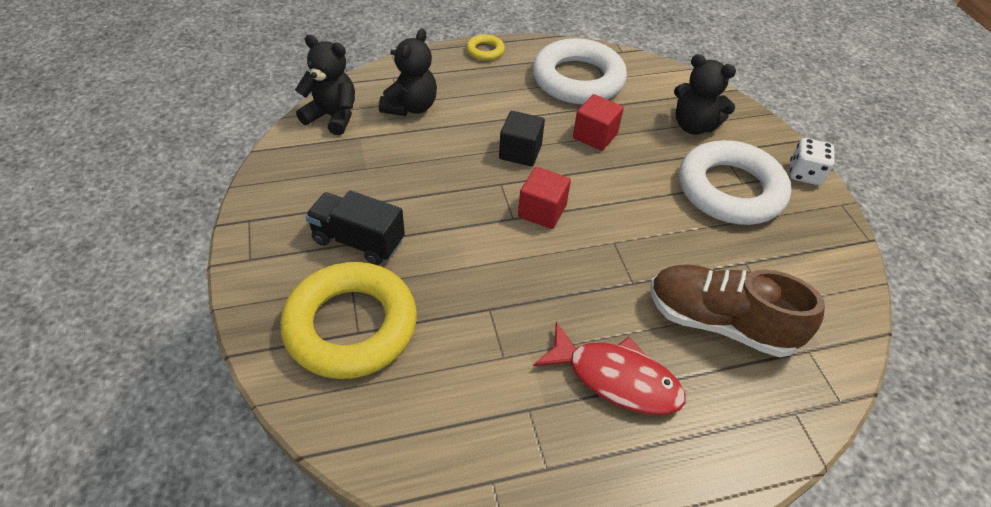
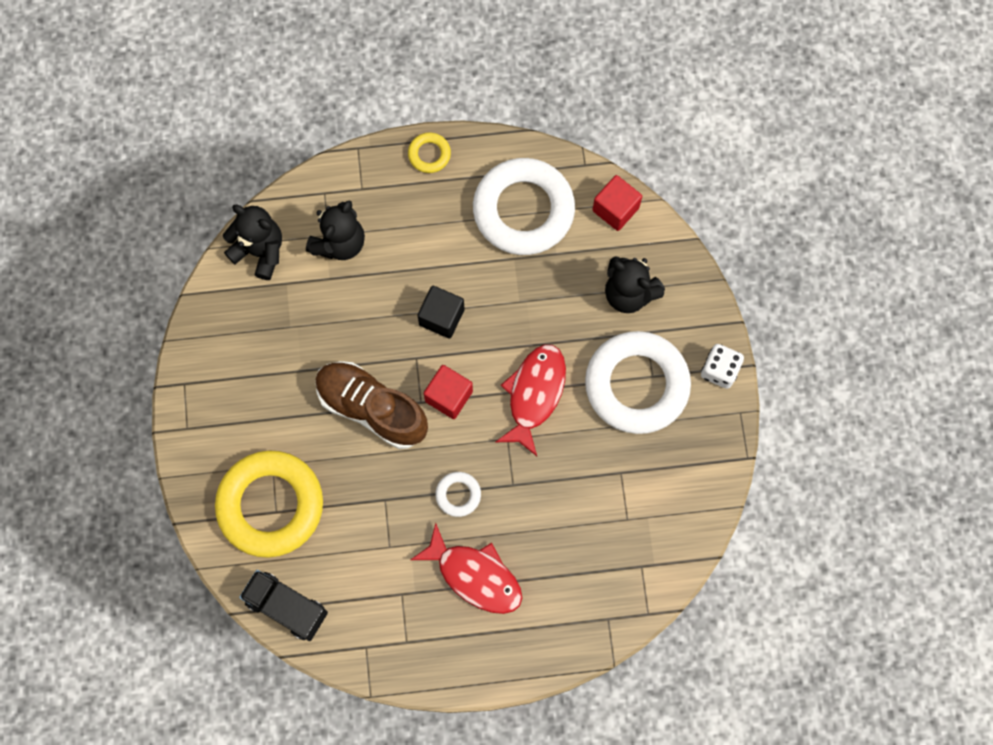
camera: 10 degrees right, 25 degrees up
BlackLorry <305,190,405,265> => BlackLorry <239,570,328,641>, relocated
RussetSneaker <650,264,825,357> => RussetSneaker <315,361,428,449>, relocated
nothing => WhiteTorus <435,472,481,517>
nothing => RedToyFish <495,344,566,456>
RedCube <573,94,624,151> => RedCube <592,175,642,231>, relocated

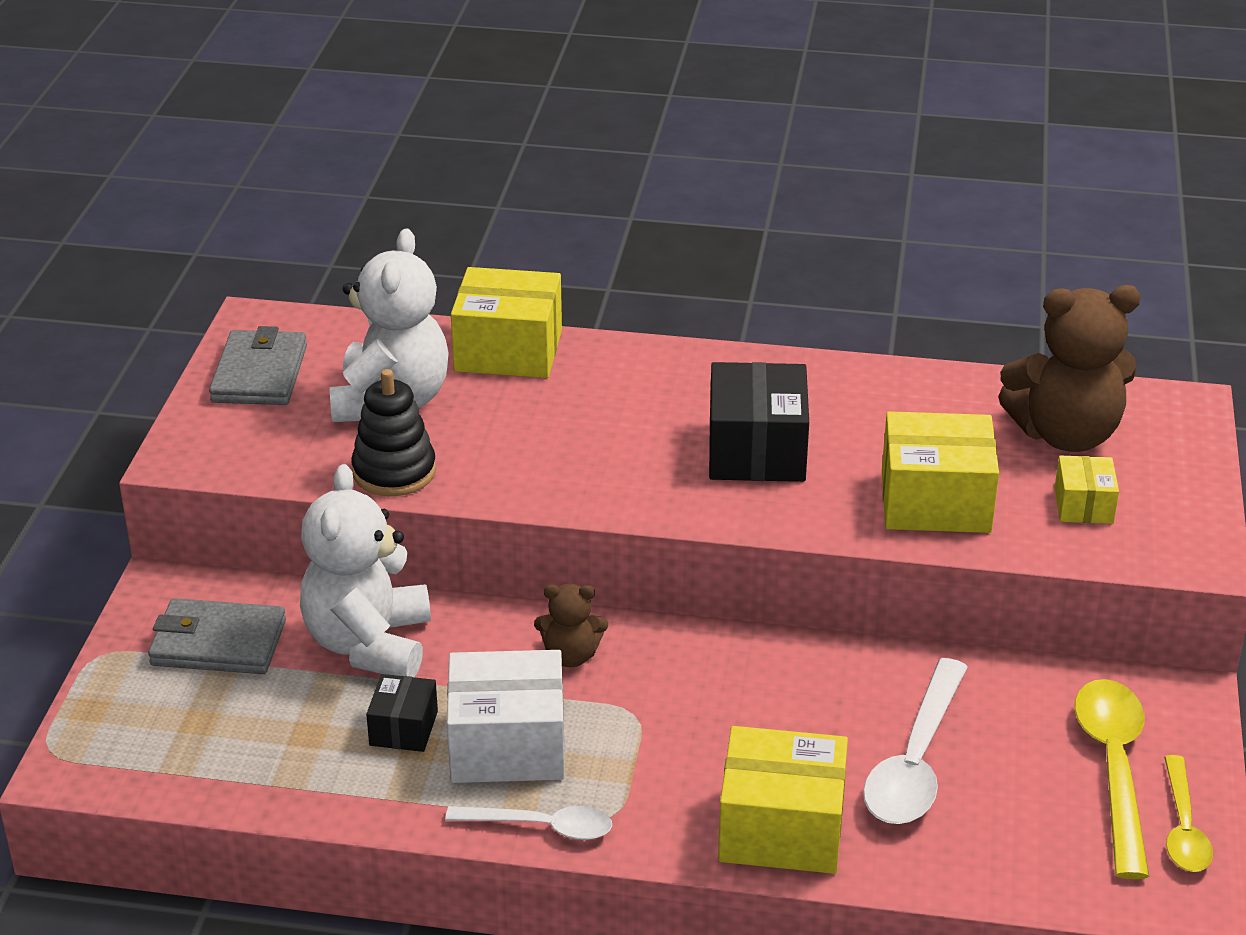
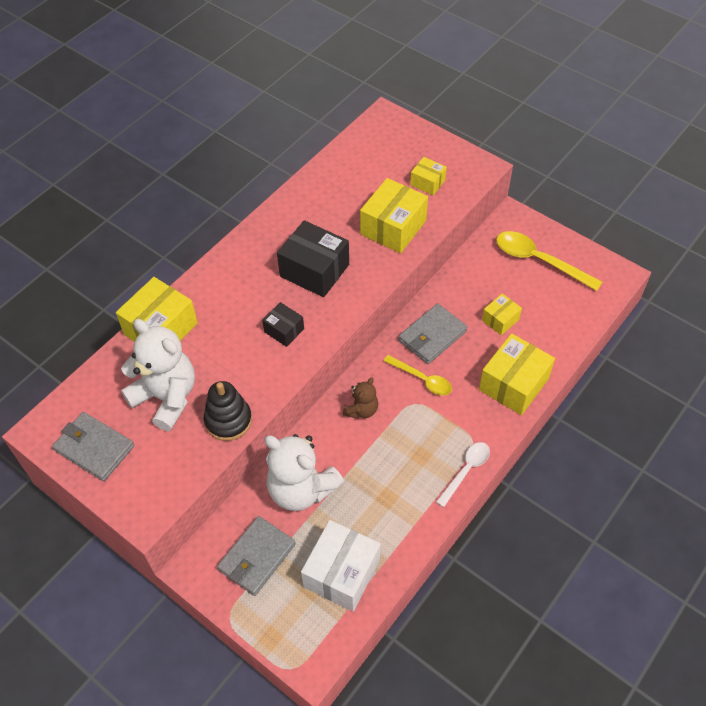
camera: 60 degrees left, 20 degrees up
BlackPackage <366,674,438,752> => BlackPackage <262,302,304,347>, relocated
WhitePackage <447,650,565,783> => WhitePackage <301,520,381,612>, relocated
YellowSpoon <1164,755,1213,872> => YellowSpoon <384,355,452,395>, relocated
nothing => AshGreyWallet <398,303,468,364>
WhiteSpoon <863,658,968,824> => YellowPackage <482,293,522,335>
RussetStuffedBear <998,285,1141,452> => nothing

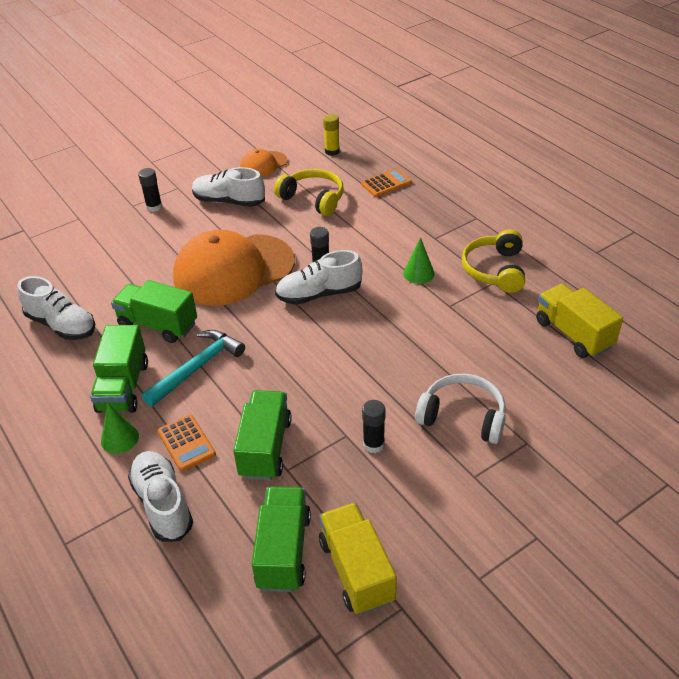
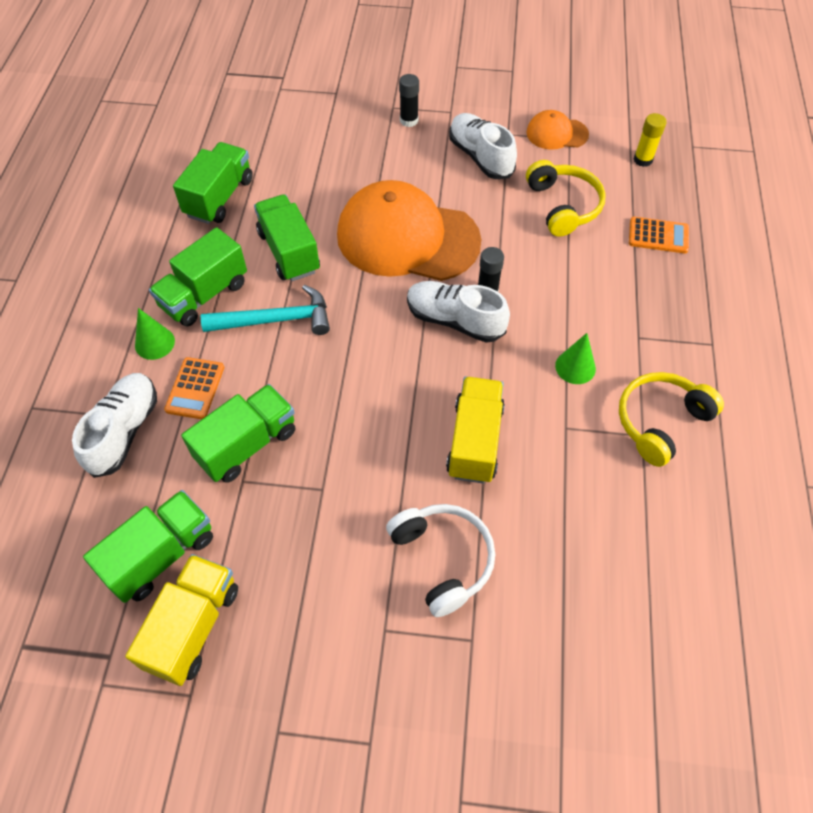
camera: 40 degrees right, 15 degrees up
WhiteSneaker <17,276,95,340> => GreenLorry <173,142,253,224>
YellowLorry <536,284,623,358> => YellowLorry <446,377,505,484>, relocated
BlackStickOfGlue <362,400,385,453> => nothing

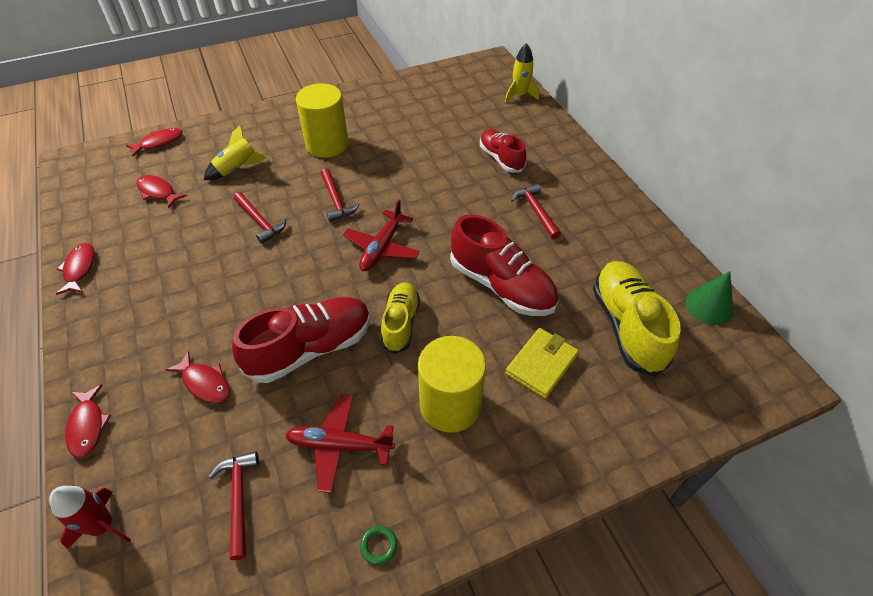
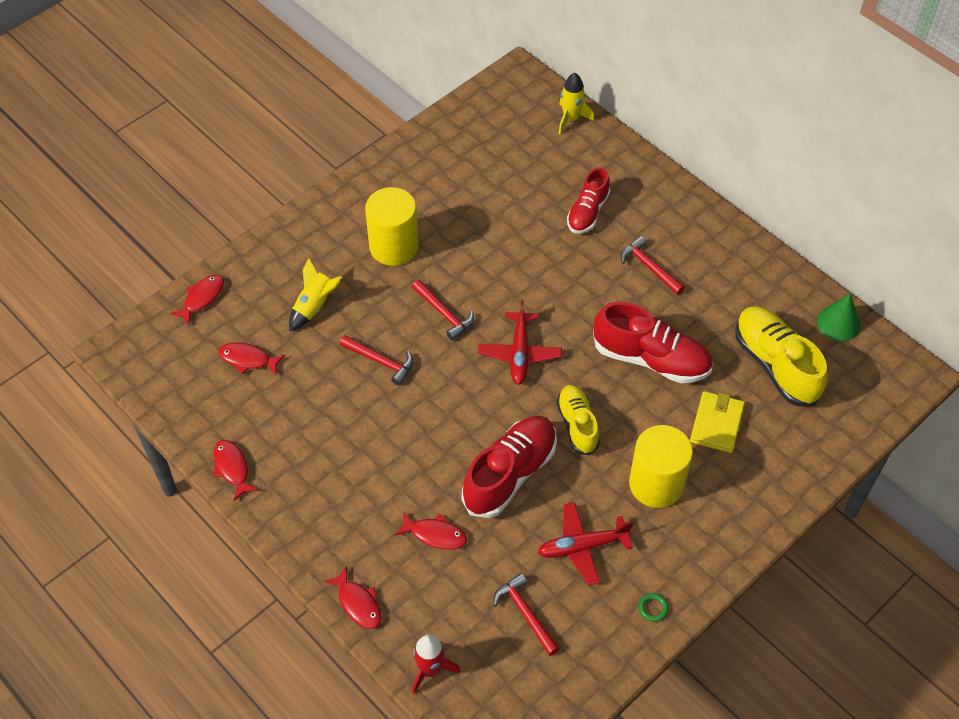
camera: 20 degrees left, 5 degrees up
RedSneaker <480,129,526,173> => RedSneaker <567,167,610,234>, 105 degrees counterclockwise

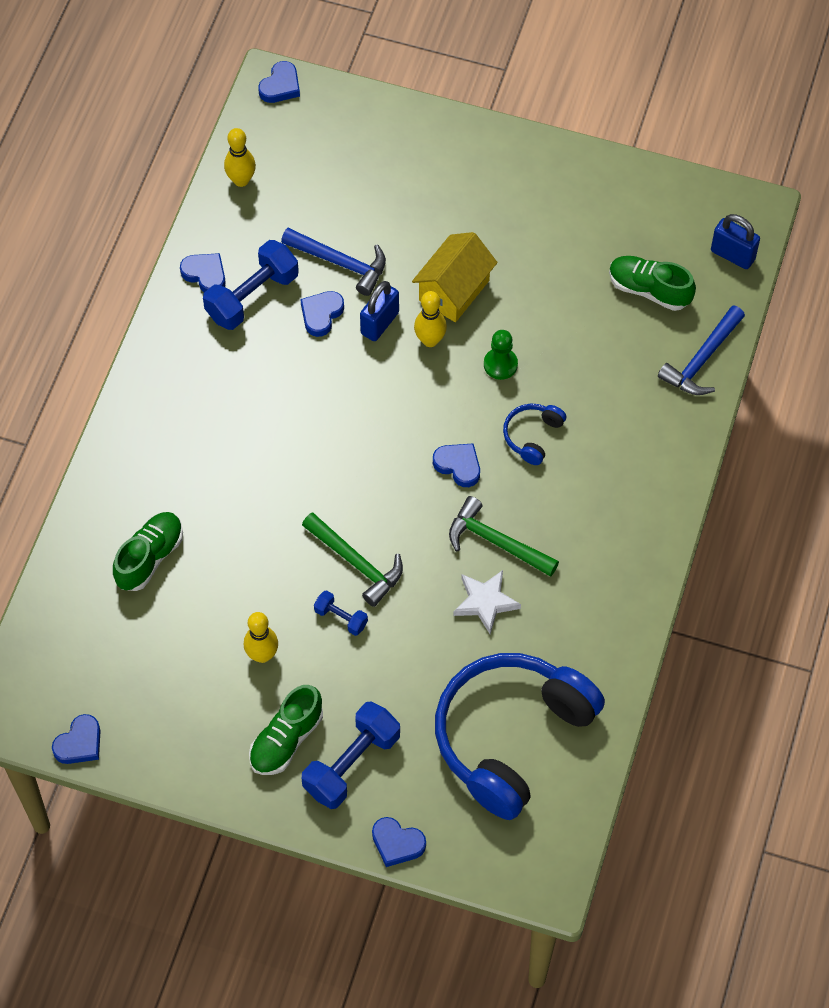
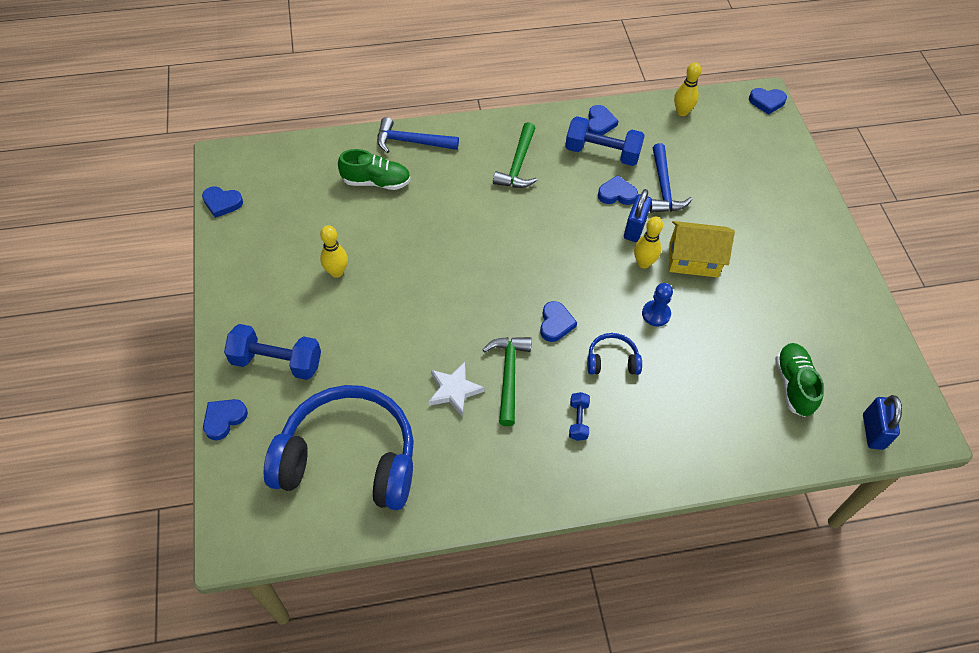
camera: 60 degrees right, 5 degrees down
RoyalBlueHeart <372,817,426,867> => RoyalBlueHeart <203,399,248,441>, 45 degrees clockwise
RoyalBlueCarpenter'sHammer <658,305,745,395> => RoyalBlueCarpenter'sHammer <377,117,459,153>, relocated
GreenCarpenter'sHammer <302,512,403,607> => GreenCarpenter'sHammer <493,122,538,188>, relocated
RoyalBlueFreeWeight <314,590,368,636> => RoyalBlueFreeWeight <569,392,590,441>, relocated
RoyalBlueLock <360,281,399,341> => RoyalBlueLock <624,189,652,242>, 75 degrees counterclockwise
GreenPawn <484,330,518,380> => RoyalBluePawn <642,283,673,326>
GreenSneaker <249,685,323,775> => nothing

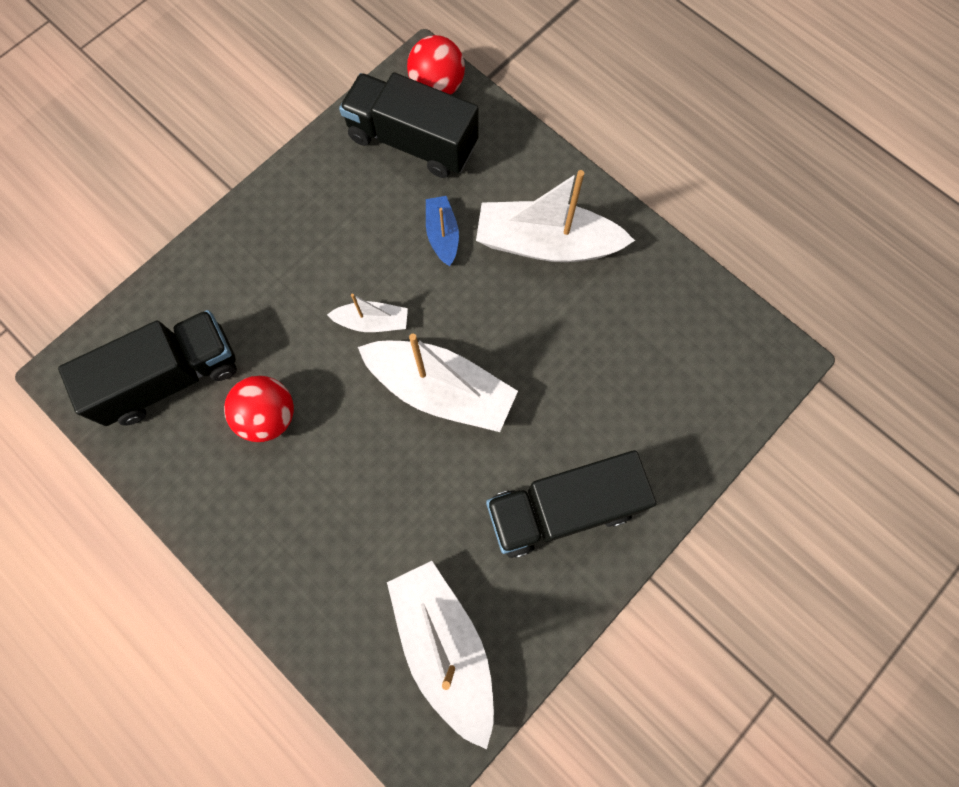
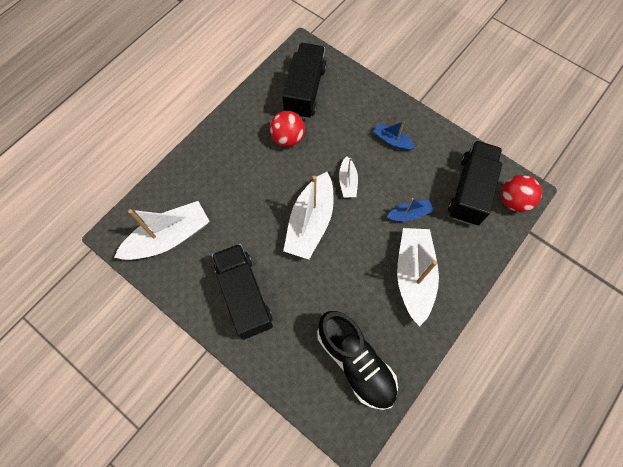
camera: 85 degrees right, 5 degrees down
BlackLorry <58,310,237,426> => BlackLorry <282,43,327,119>, 135 degrees counterclockwise
nothing => BlackSneaker <317,311,398,410>
nothing => RoyalBlueSailboat <373,121,415,151>

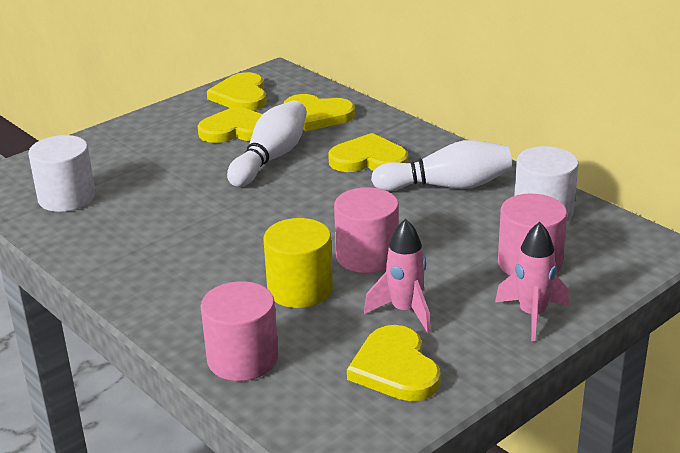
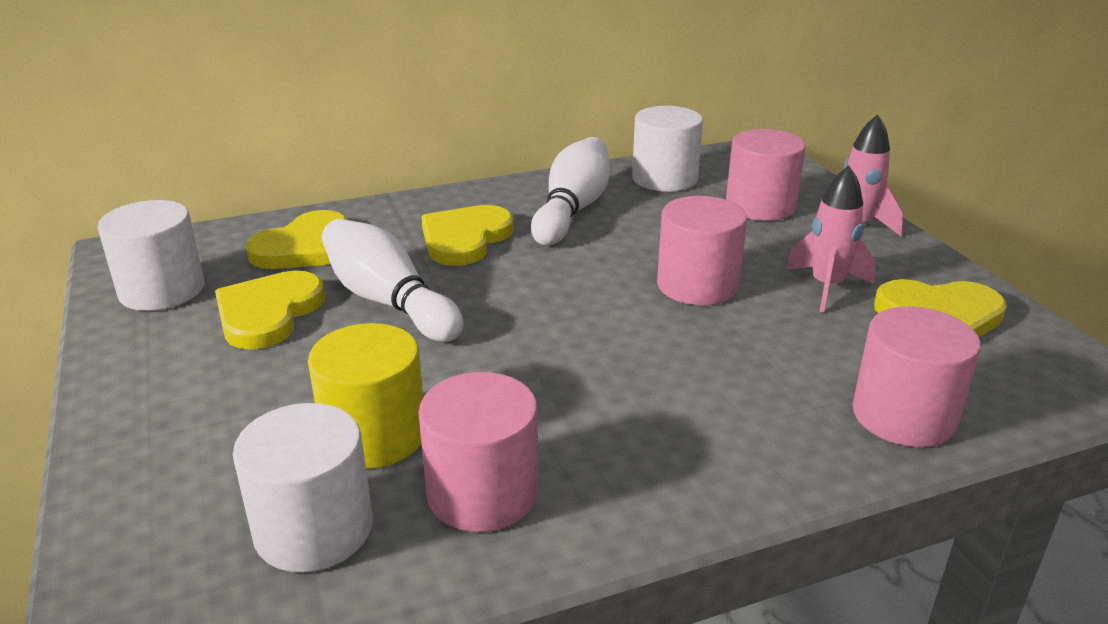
camera: 70 degrees left, 0 degrees up
YellowHeart <207,72,267,111> => WhiteCylinder <98,200,204,311>
YellowCylinder <264,218,333,308> => YellowCylinder <308,323,423,469>, relocated
nothing => RosePinkCylinder <418,372,539,532>

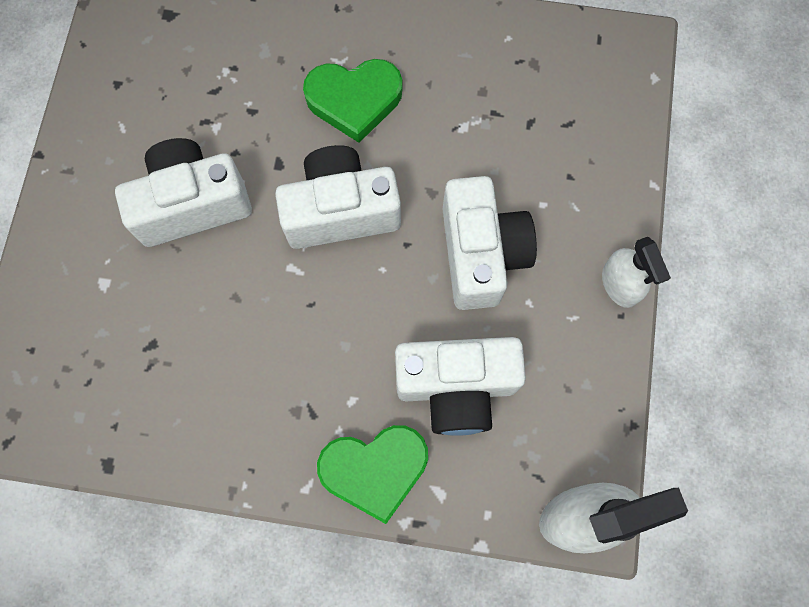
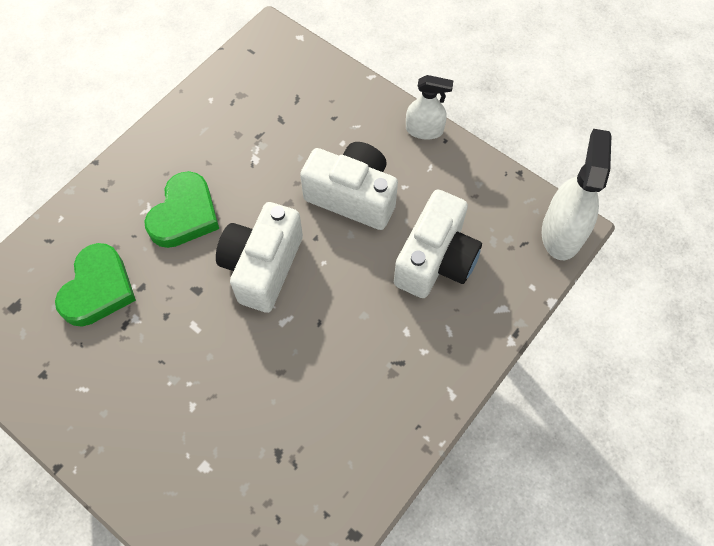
camera: 60 degrees left, 10 degrees down
GreenHeart <317,425,428,524> => GreenHeart <55,243,136,327>, relocated
WhitePhotoCamera <115,138,252,247> => nothing

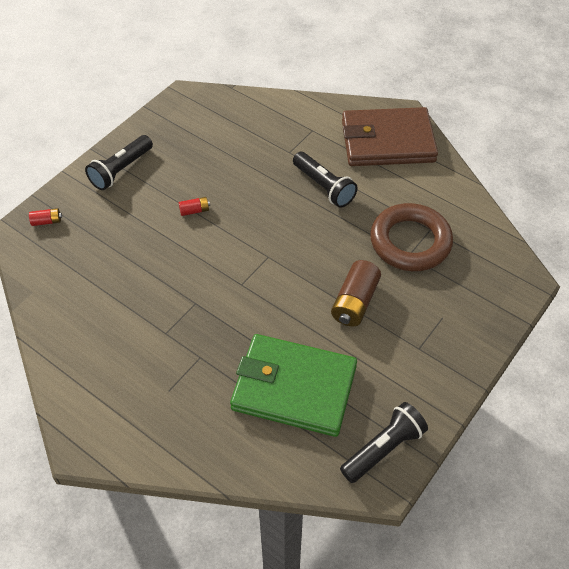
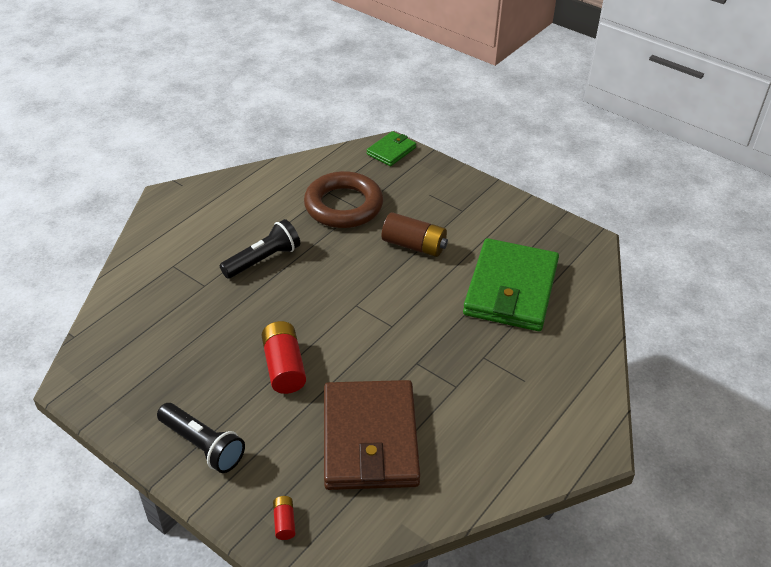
camera: 90 degrees left, 10 degrees down
RedPowerCell <179,197,210,216> => RedPowerCell <261,321,306,394>, x2.01
RussetWallet <342,107,438,166> => RussetWallet <324,380,420,490>, relocated
nothing => GreenWallet <367,131,416,166>
BlackPocketTorch <340,402,428,483> => nothing

